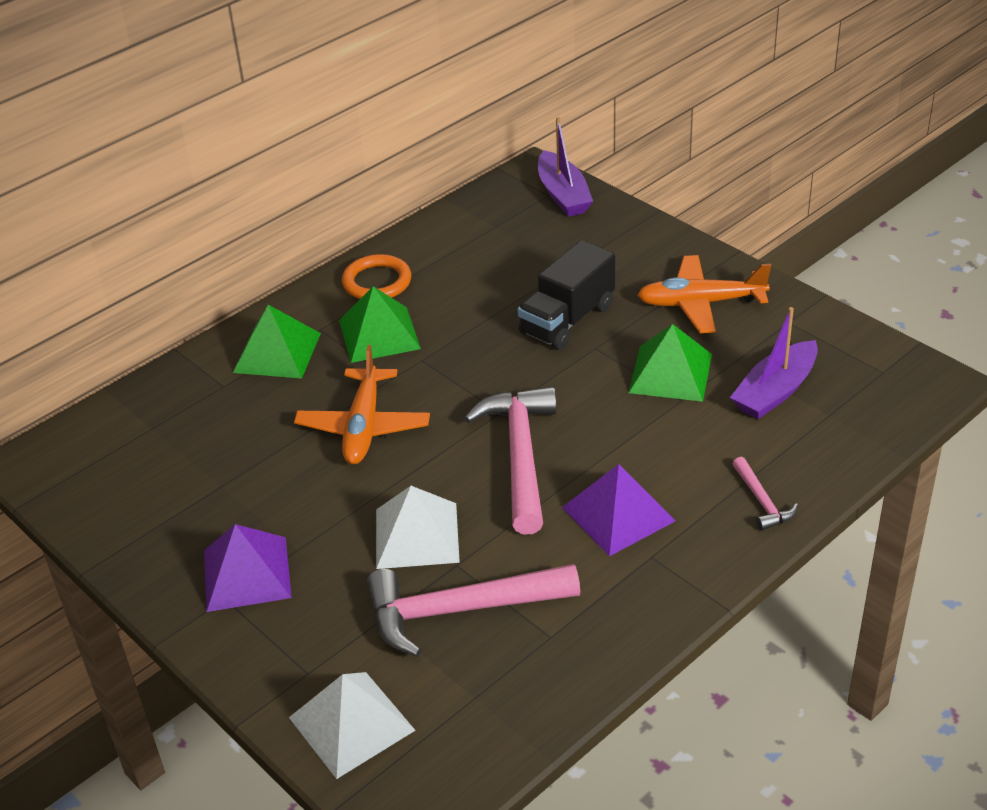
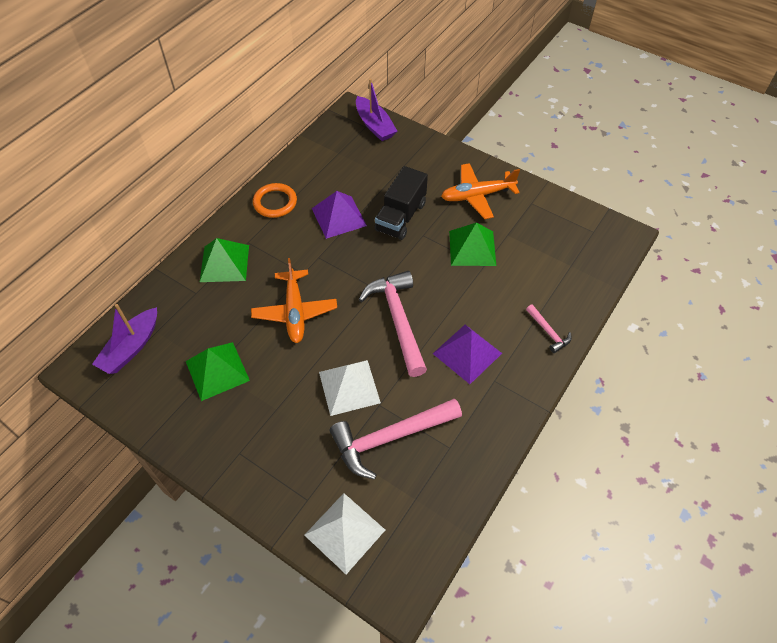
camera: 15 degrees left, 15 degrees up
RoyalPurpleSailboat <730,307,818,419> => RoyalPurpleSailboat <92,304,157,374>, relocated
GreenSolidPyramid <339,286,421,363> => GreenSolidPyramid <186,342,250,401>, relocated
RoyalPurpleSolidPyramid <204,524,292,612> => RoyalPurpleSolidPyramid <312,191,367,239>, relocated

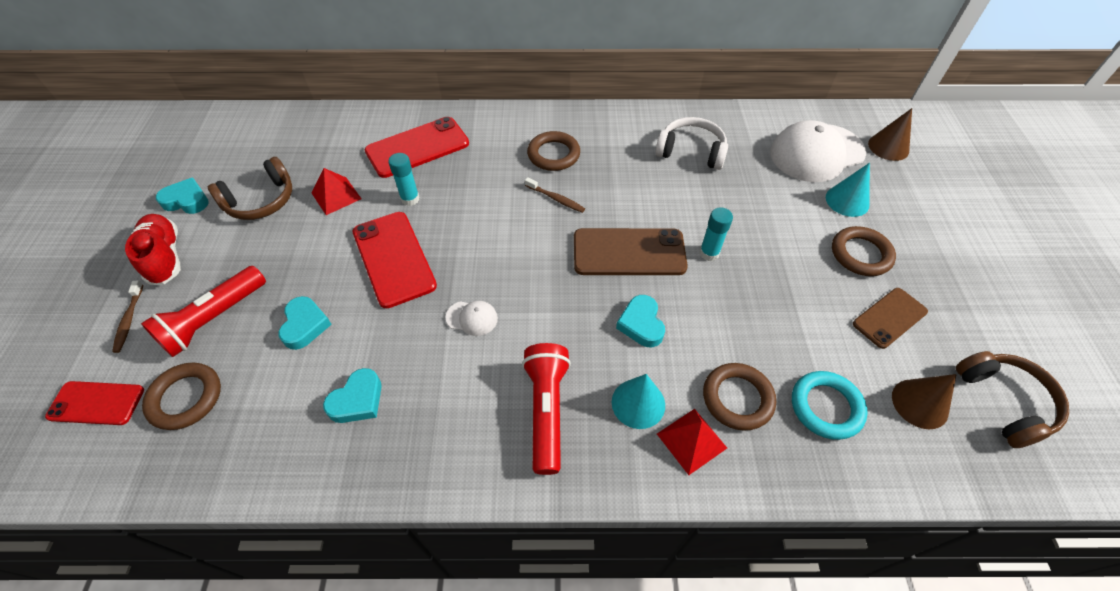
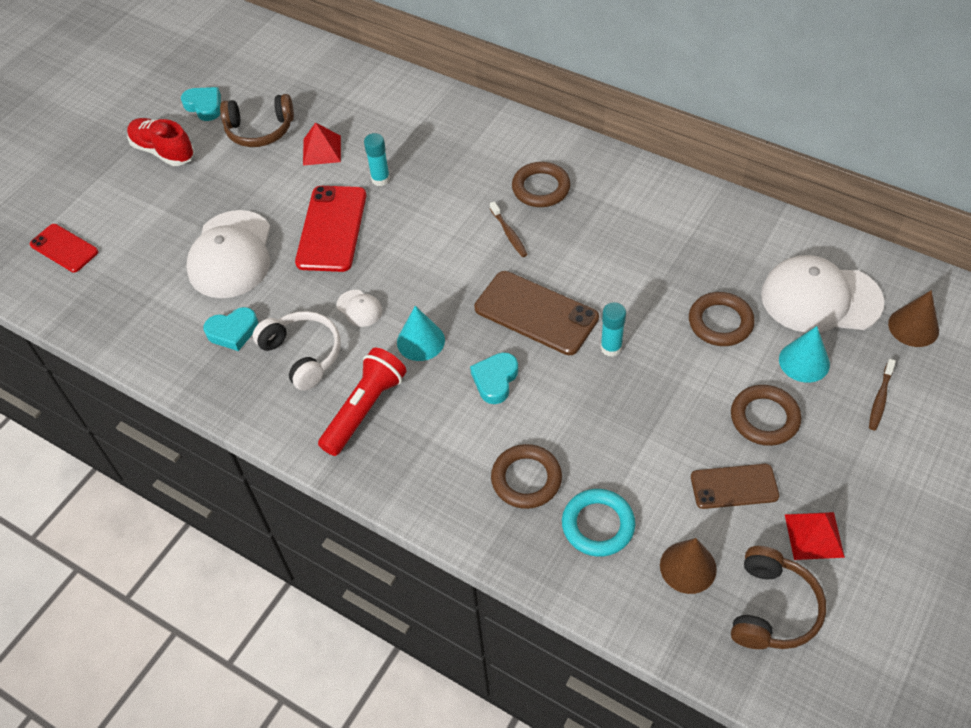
camera: 35 degrees right, 0 degrees up
RedSneaker <125,214,181,285> => RedSneaker <127,118,195,166>, 60 degrees counterclockwise
TealHeart <279,296,332,350> => WhiteCap <186,210,270,298>
WhiteHeadset <655,117,728,170> => WhiteHeadset <253,311,341,391>, relocated
TealConeShape <612,374,665,429> => TealConeShape <397,306,445,361>, relocated
RussetTorus <142,362,221,430> => RussetTorus <689,292,755,346>, relocated
RedSolidPyramid <657,409,727,475> => RedSolidPyramid <785,512,845,560>, relocated
RussetDentalBrush <112,280,143,353> => RussetDentalBrush <869,359,896,430>, relocated
RedPocketTorch <141,266,266,357> => nothing
RedSmartphone <365,117,469,178> => nothing

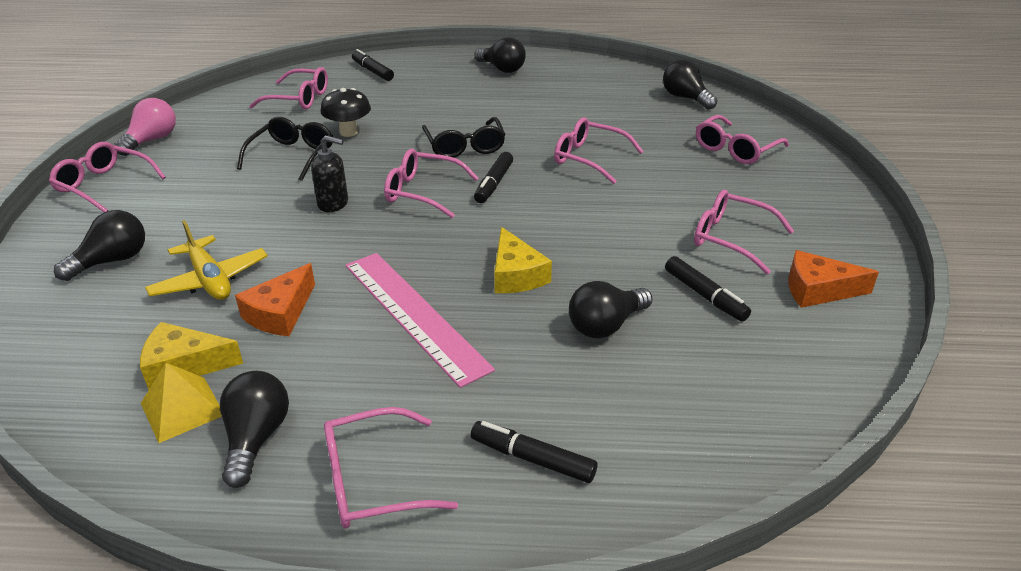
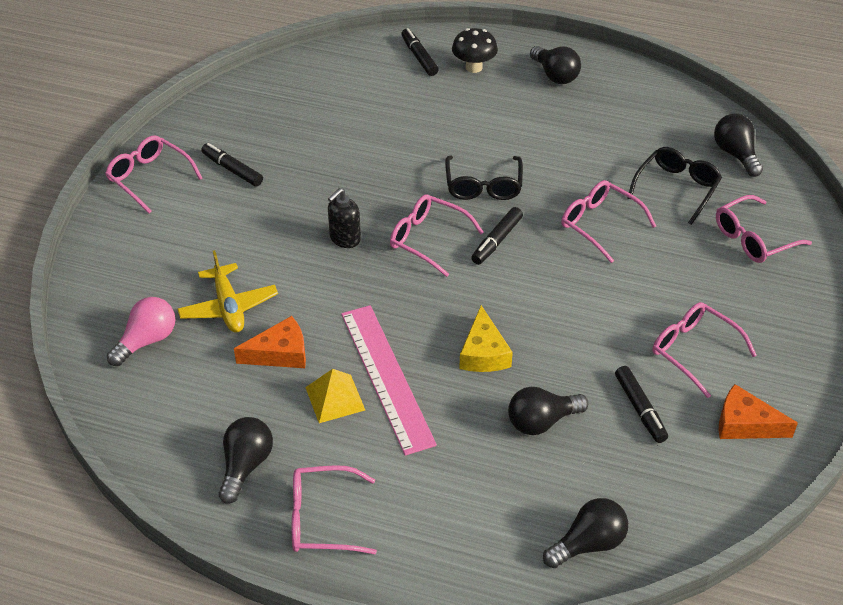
camera: 15 degrees right, 10 degrees up
RosePinkBulb <114,98,176,156> => RosePinkBulb <107,297,175,366>, relocated
BlackFeltPen <471,421,597,483> => BlackFeltPen <201,143,263,186>, relocated
BrightOrangeCheeseWedge <235,263,315,336> => BrightOrangeCheeseWedge <234,316,306,368>, 150 degrees counterclockwise
YellowSolidPyramid <141,363,222,443> => YellowSolidPyramid <305,369,365,423>, relocated
BlackPumpBottle <311,135,348,212> => BlackPumpBottle <328,188,361,248>, 105 degrees clockwise
BlackToadstool <320,88,371,137> => BlackToadstool <452,28,498,73>, relocated
BlackBulb <54,210,145,281> => BlackBulb <543,498,628,568>, relocated
BlackGlasses <237,117,333,181> => BlackGlasses <627,147,722,225>, relocated
YellowCheeseWedge <140,322,243,390> => nothing
RosePinkGlasses <249,67,328,110> => nothing

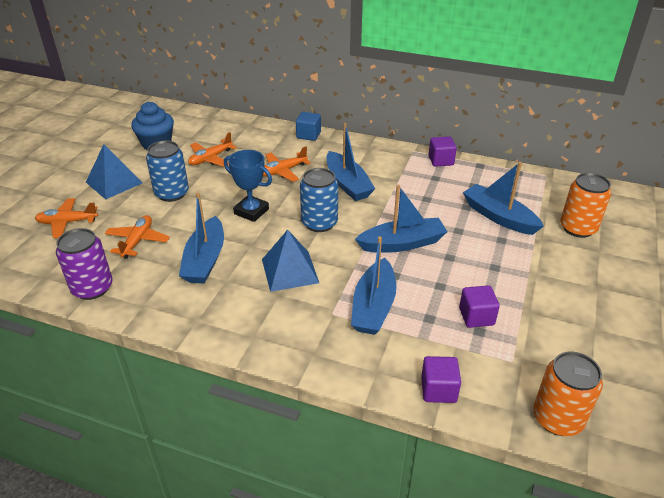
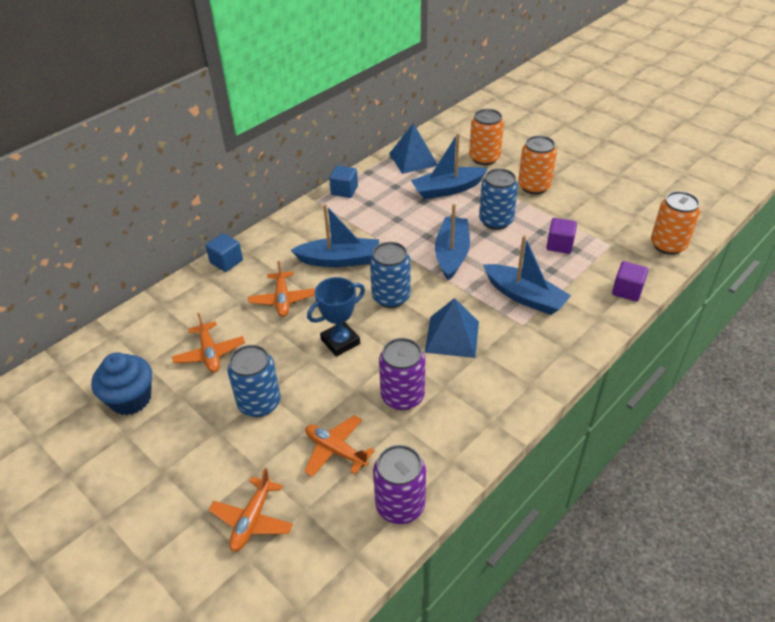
camera: 65 degrees left, 5 degrees up
RoyalPurpleCube <429,136,457,167> => RoyalBlueCube <329,165,358,198>
RoyalBlueSailboat <179,193,224,284> => RoyalPurpleSodaCan <379,338,425,410>
RoyalBlueSolidPyramid <86,144,143,200> => RoyalBlueSolidPyramid <389,123,438,174>, relocated
nothing => RoyalBlueSodaCan <479,168,518,230>
nothing => BrightOrangeSodaCan <518,136,557,194>

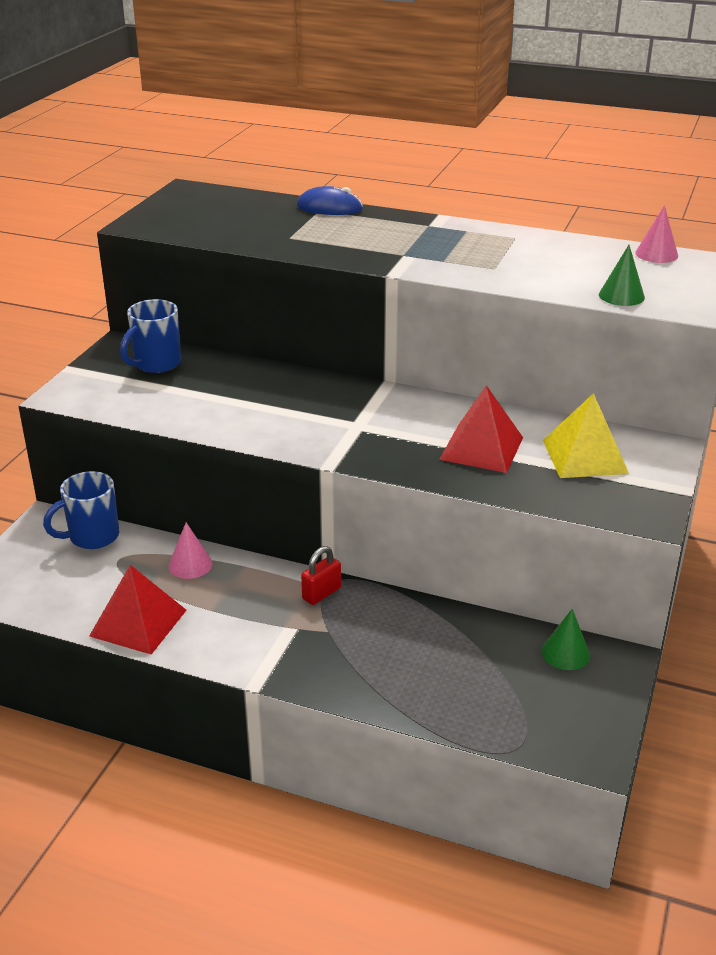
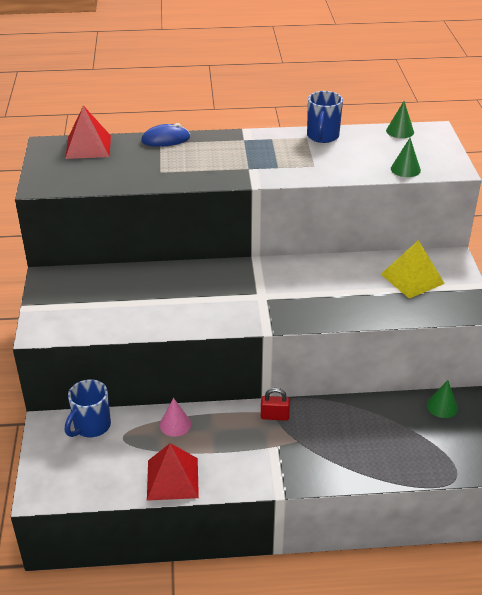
camera: 25 degrees left, 5 degrees up
RedSolidPyramid <439,385,523,473> => RedSolidPyramid <65,105,111,159>, relocated
RedLock <301,546,341,605> => RedLock <261,388,290,421>, 75 degrees clockwise
RoyalBlueCoffeeMug <120,299,181,373> => RoyalBlueCoffeeMug <307,91,343,143>, relocated
RosePinkConeShape <635,205,678,263> => GreenConeShape <386,101,414,138>

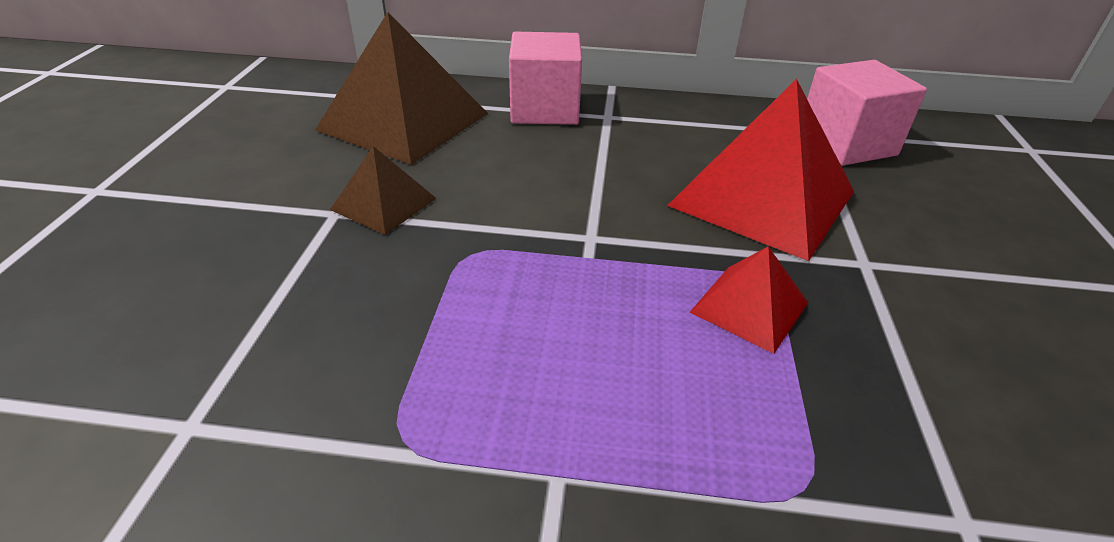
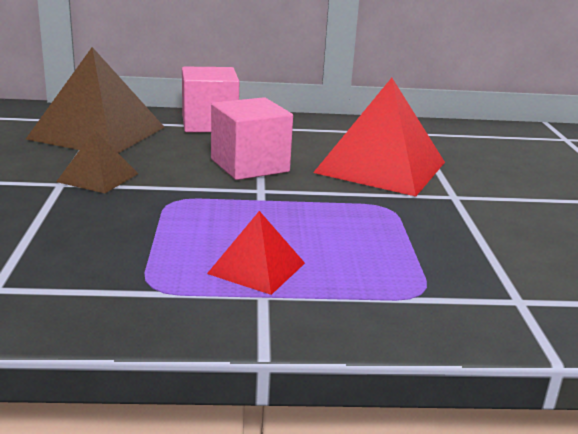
camera: 10 degrees left, 15 degrees down
RedSolidPyramid <690,246,808,354> => RedSolidPyramid <207,211,305,295>, relocated
RosePinkCube <807,60,927,166> => RosePinkCube <211,97,293,180>, relocated

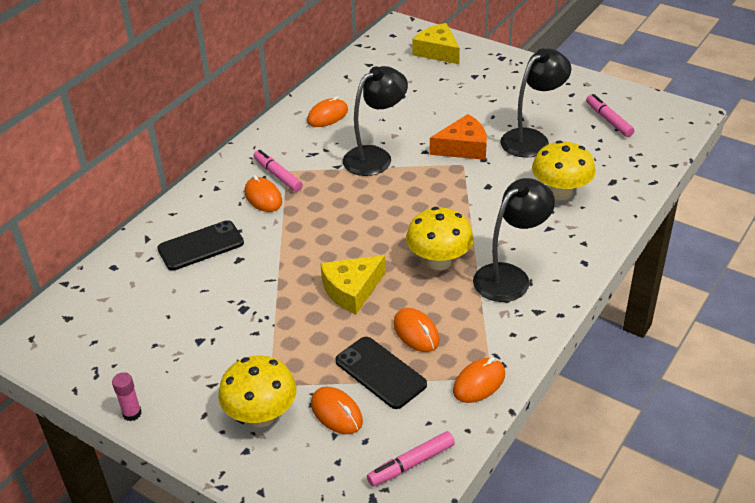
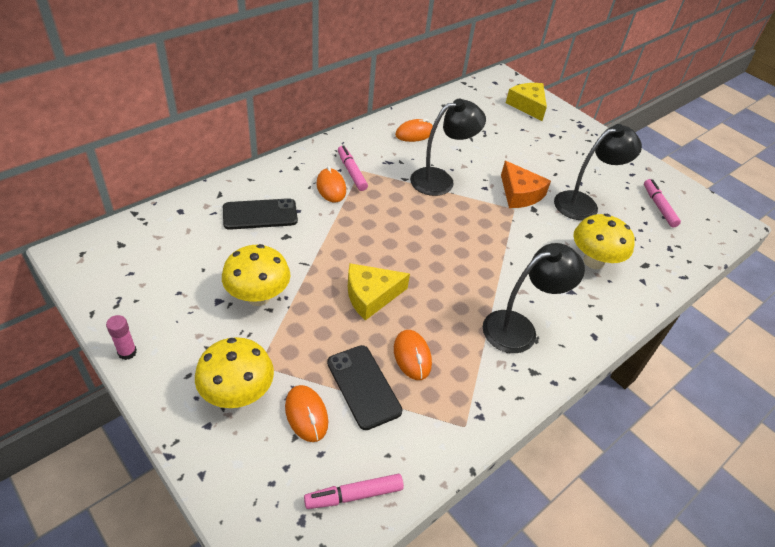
camera: 10 degrees right, 5 degrees up
YellowToadstool <406,207,474,270> => YellowToadstool <222,244,290,306>, relocated
BrightOrangeCheeseWedge <430,114,487,160> => BrightOrangeCheeseWedge <501,161,551,208>, 60 degrees clockwise
BrightOrangeComputerMouse <453,357,505,403> => nothing

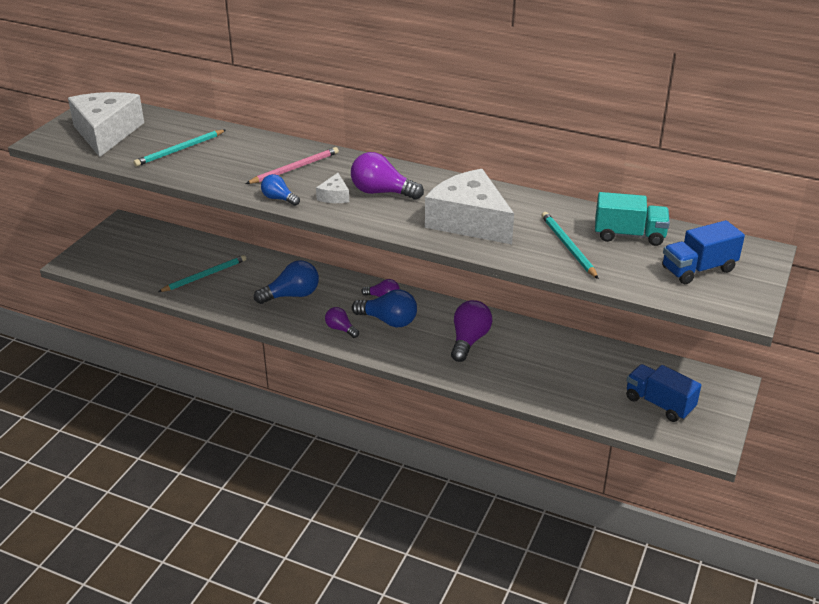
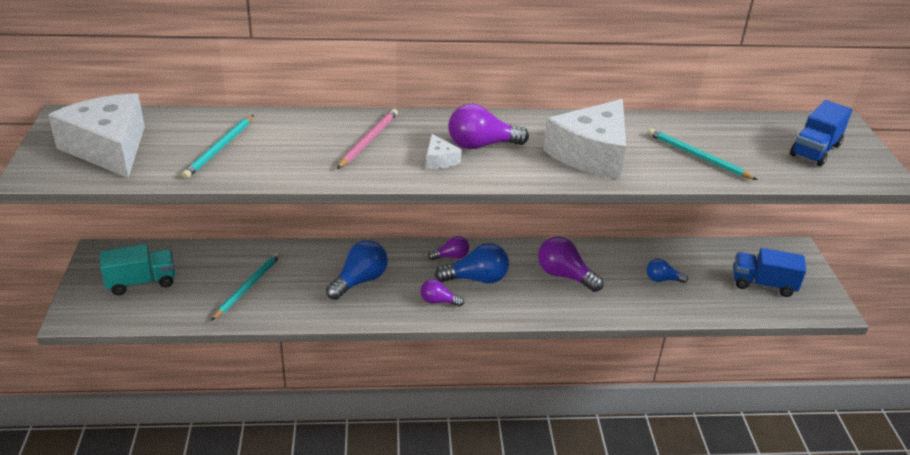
camera: 30 degrees left, 0 degrees up
TealLorry <595,192,670,246> => TealLorry <100,244,175,295>, relocated
RoyalPurpleBulb <451,300,492,362> => RoyalPurpleBulb <538,237,603,292>, 45 degrees counterclockwise
WhiteCheeseWedge <425,169,514,244> => WhiteCheeseWedge <543,99,626,179>, 75 degrees counterclockwise
RoyalBlueBulb <261,174,300,206> => RoyalBlueBulb <647,259,688,283>, relocated

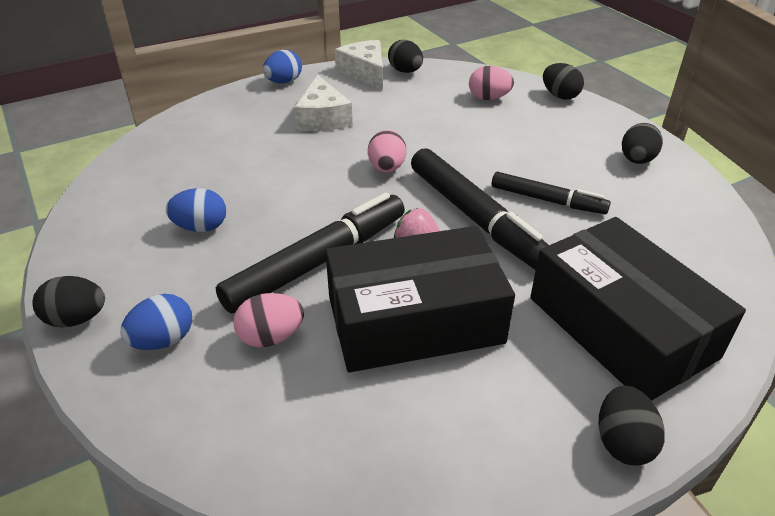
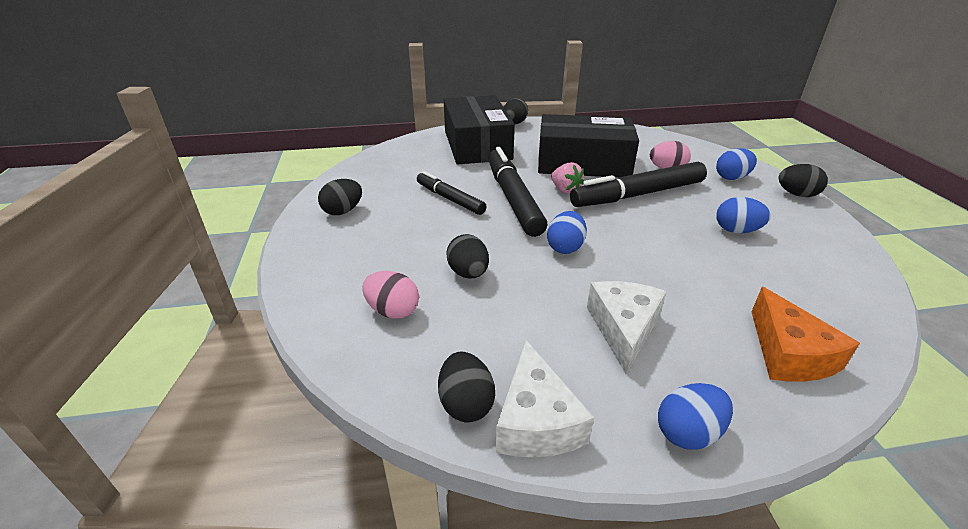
camera: 160 degrees left, 5 degrees down
BlackEgg <543,63,584,100> => BlackEgg <446,234,489,279>, relocated
RosePinkEgg <368,130,406,172> => RoyalBlueEgg <547,211,587,254>
nothing => BrightOrangeCheeseWedge <751,287,860,382>

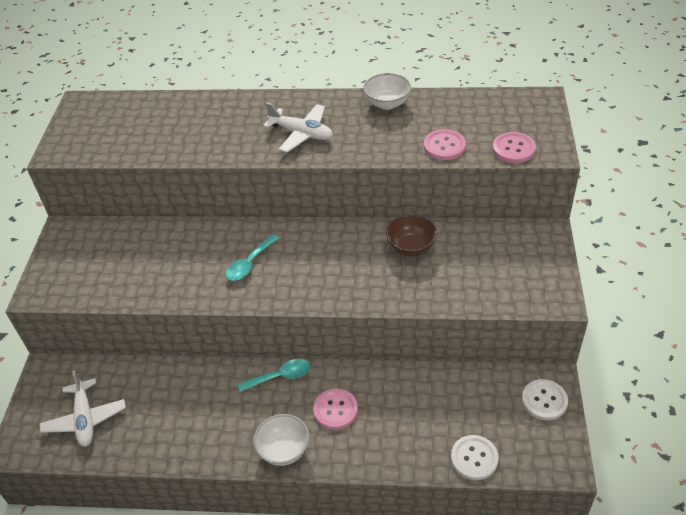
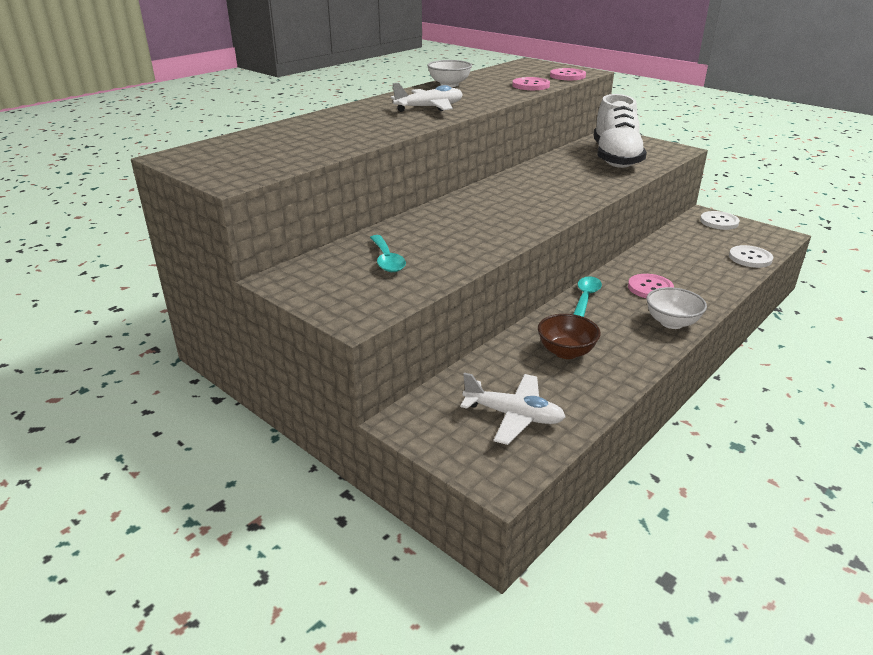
camera: 55 degrees left, 15 degrees down
TealSpoon <226,234,279,281> => TealSpoon <370,235,406,272>, relocated
RussetDeepDish <386,215,437,256> => RussetDeepDish <538,314,601,359>, relocated
nothing => WhiteSneaker <594,94,647,168>

